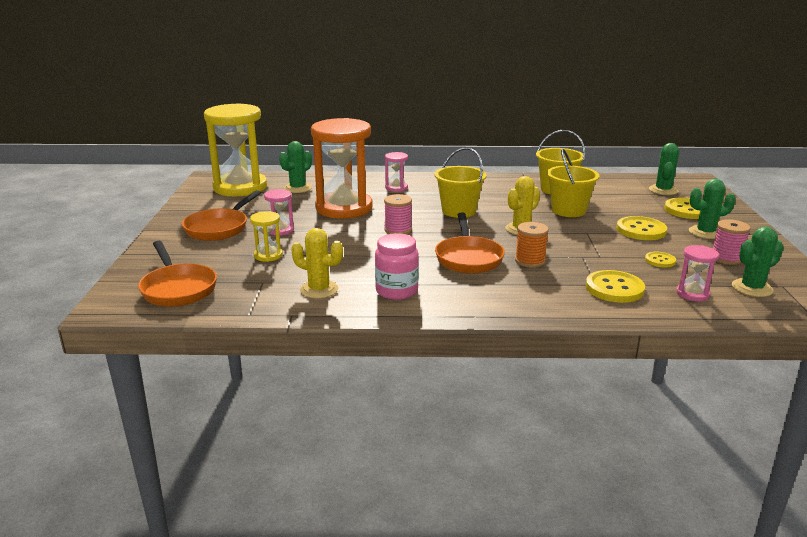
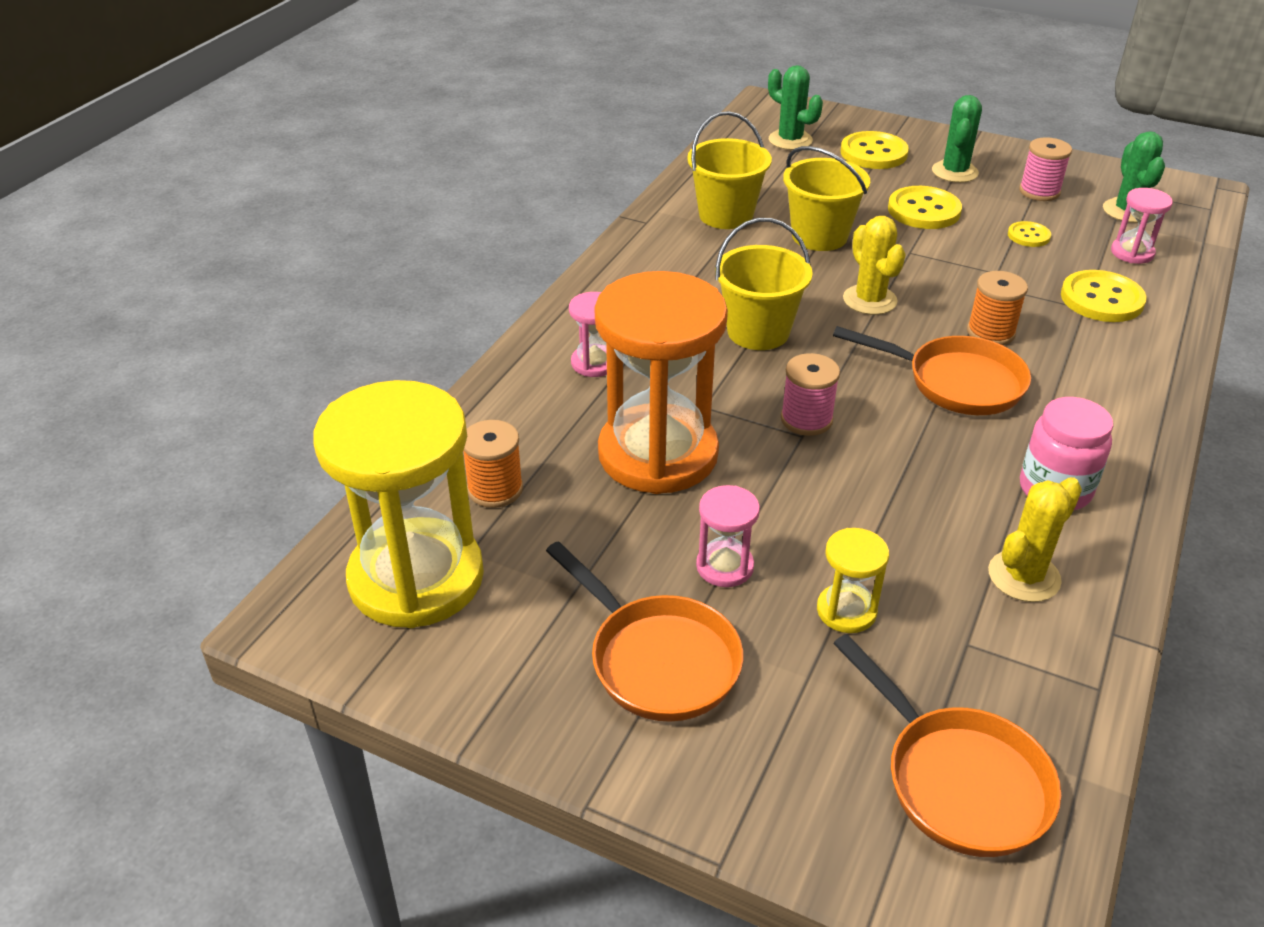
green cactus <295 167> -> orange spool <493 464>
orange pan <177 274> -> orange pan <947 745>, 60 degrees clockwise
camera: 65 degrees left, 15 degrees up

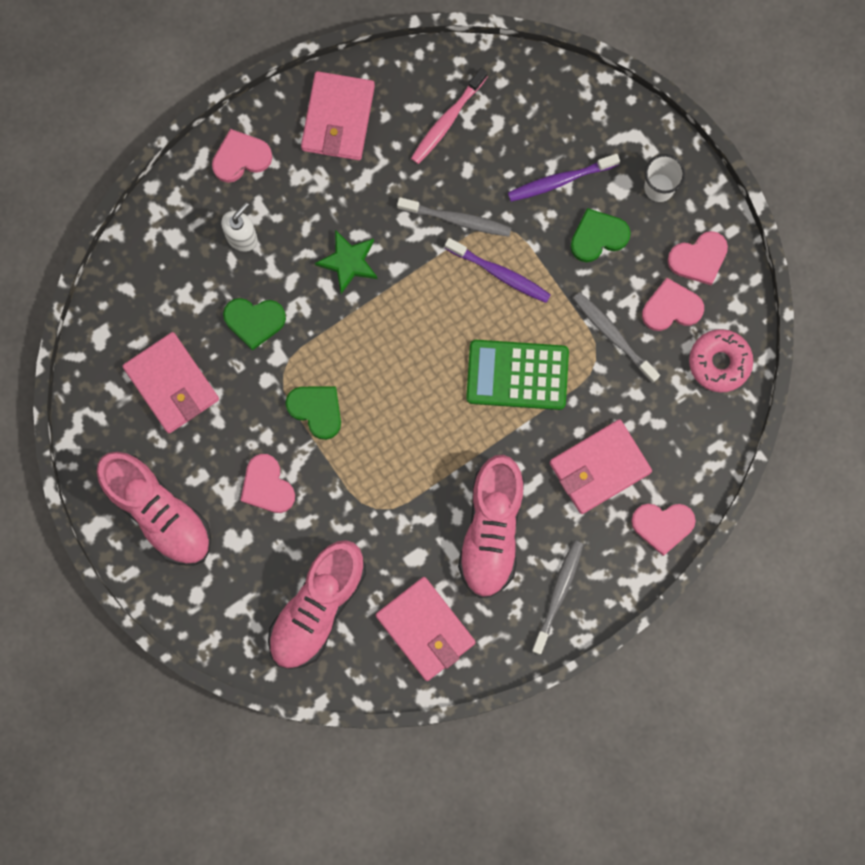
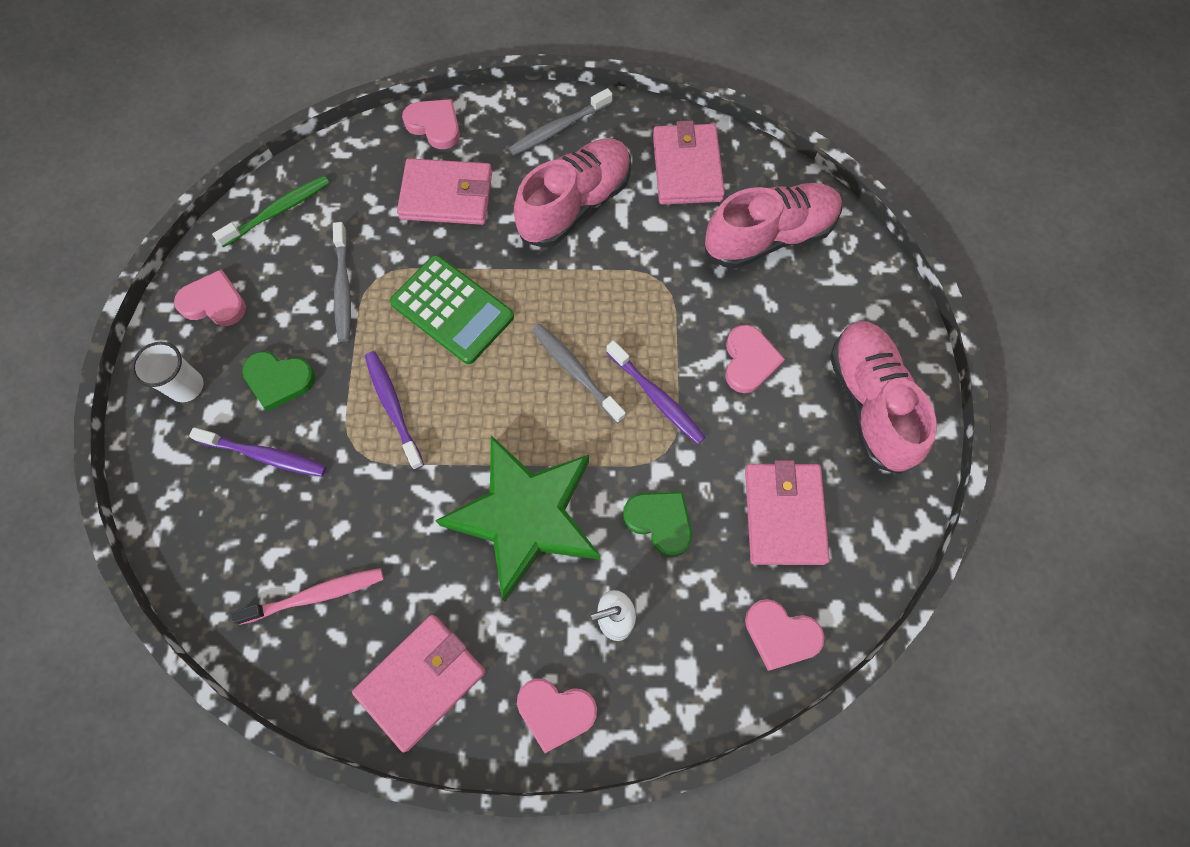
grey toothbrush <454 217> -> grey toothbrush <579 373>, shifted
green star <346 262> -> green star <517 518>, x2.10
pink heart <673 304> -> pink heart <785 635>, shifted
pink donut <721 360> -> green toothbrush <270 211>
green heart <313 413> -> purple toothbrush <656 392>
camera: 145 degrees left, 10 degrees down

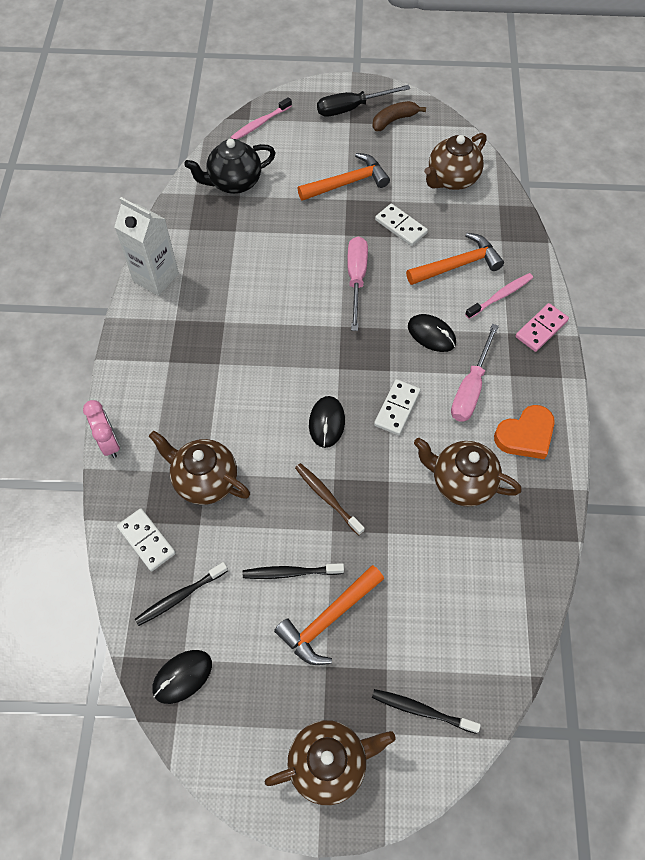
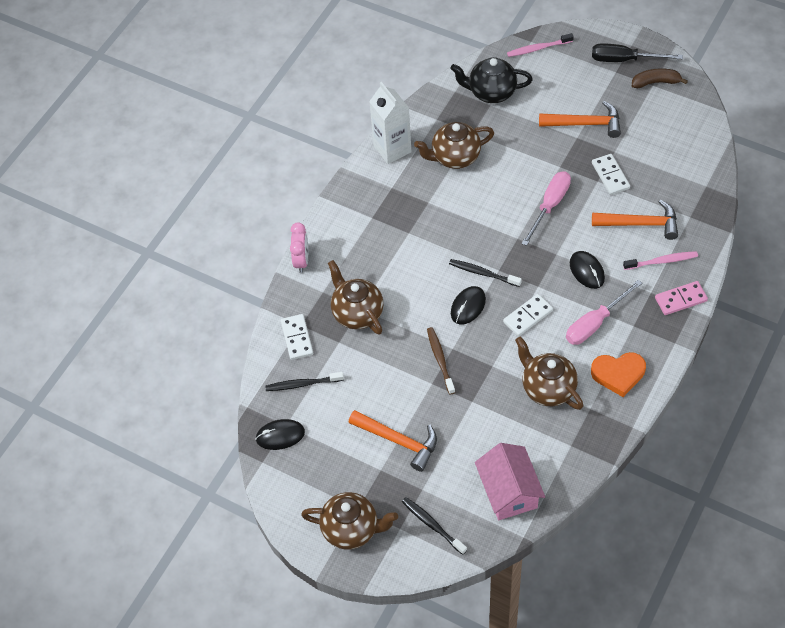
brown teapot <455 161> -> brown teapot <454 145>, shifted
black toothbrush <293 571> -> black toothbrush <485 273>, shifted
orange hammer <329 615> -> orange hammer <392 441>, 135 degrees counterclockwise
none -> pink house <510 481>
camera: 30 degrees right, 5 degrees down

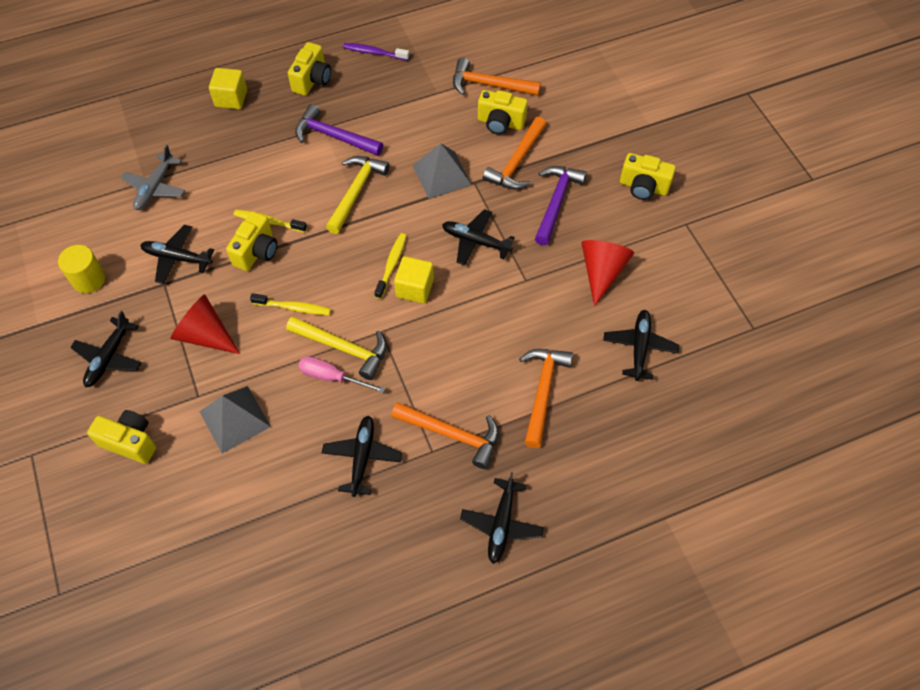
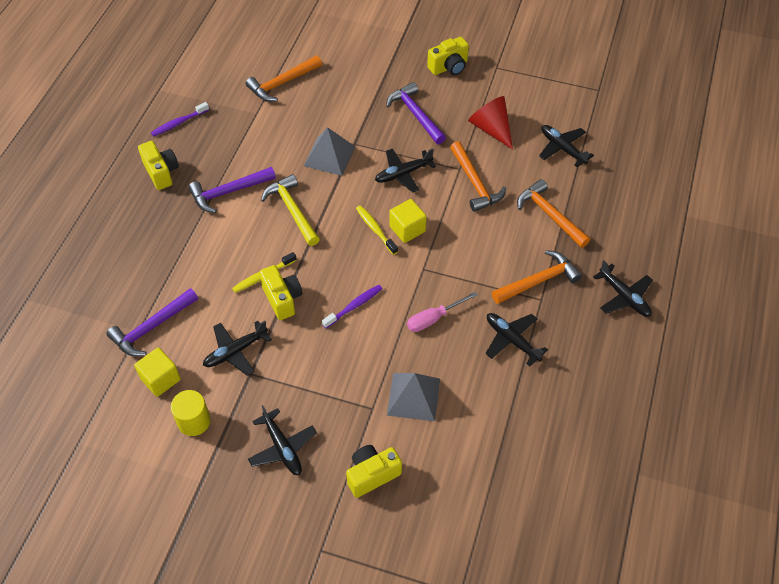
yellow cube <228 88> -> yellow cube <157 372>, shifted
yellow camera <503 112> -> none
orange hammer <514 153> -> orange hammer <478 176>, shifted
grey plane <153 177> -> purple hammer <152 322>
yellow toothbrush <290 304> -> purple toothbrush <352 306>
red cone <205 324> -> none
yellow hammer <336 348> -> none
camera: 50 degrees left, 5 degrees down

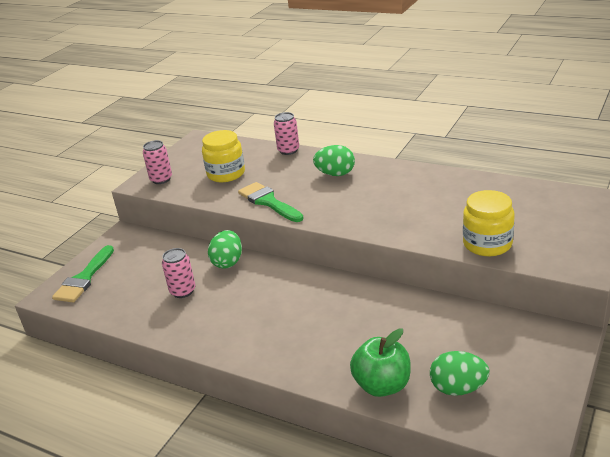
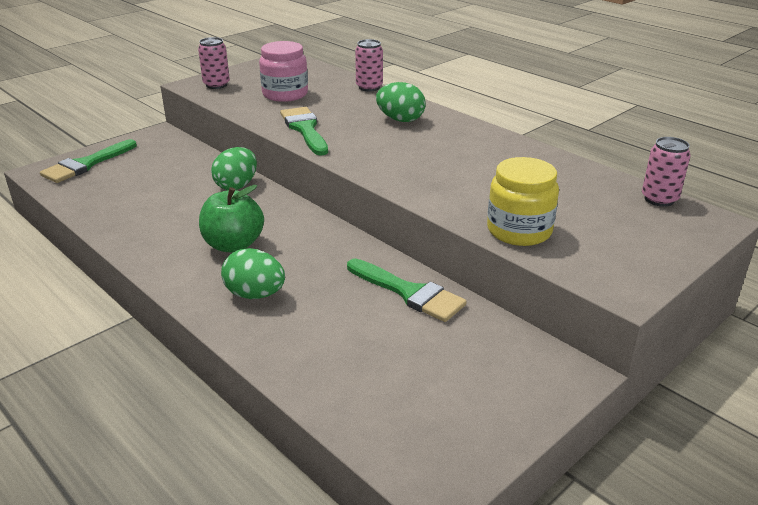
yellow jar <223 156> -> pink jar <283 71>
pink can <179 273> -> pink can <666 172>, shifted
green apple <380 362> -> green apple <231 219>, shifted
green egg <459 373> -> green egg <253 273>, shifted
none -> green brush <407 290>
camera: 15 degrees right, 0 degrees up

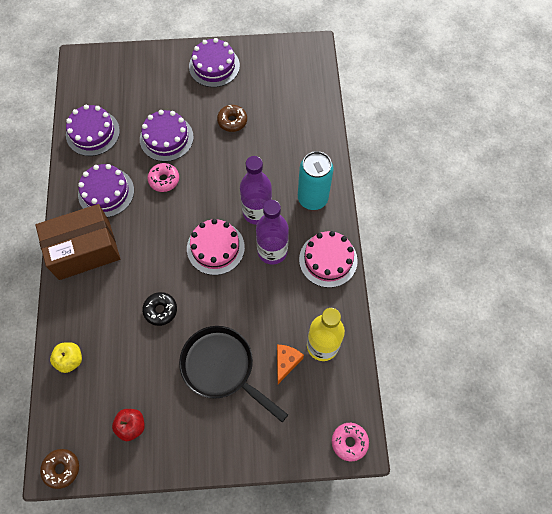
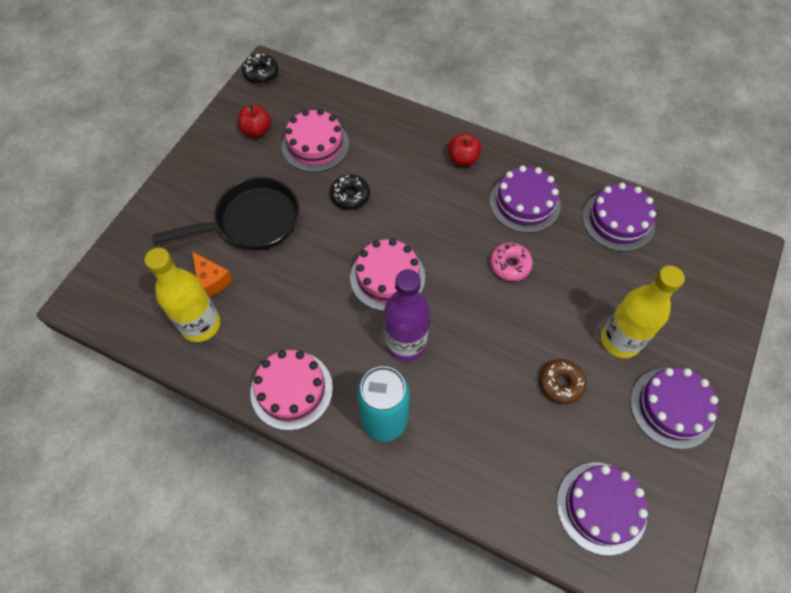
purple cake <167 136> -> purple cake <602 509>, shifted
purple bottle <272 232> -> none
brown box <78 242> -> red apple <465 149>
yellow apple <66 357> -> none
pink donut <350 442> -> none
brown donut <59 469> -> black donut <260 69>
none -> pink cake <315 140>
none -> yellow bottle <643 312>
camera: 120 degrees right, 5 degrees down

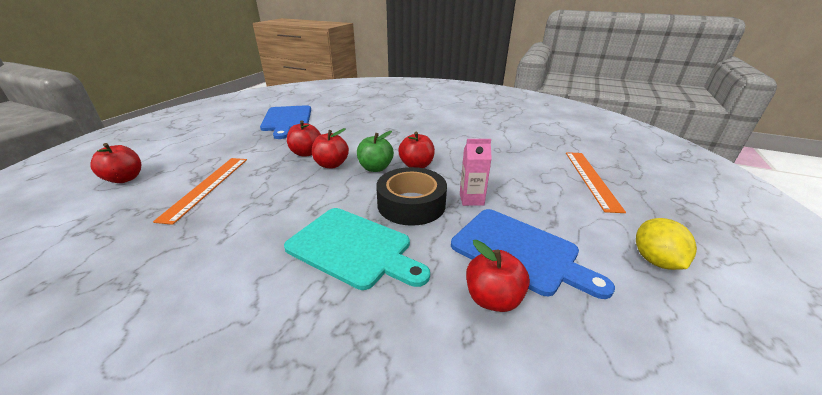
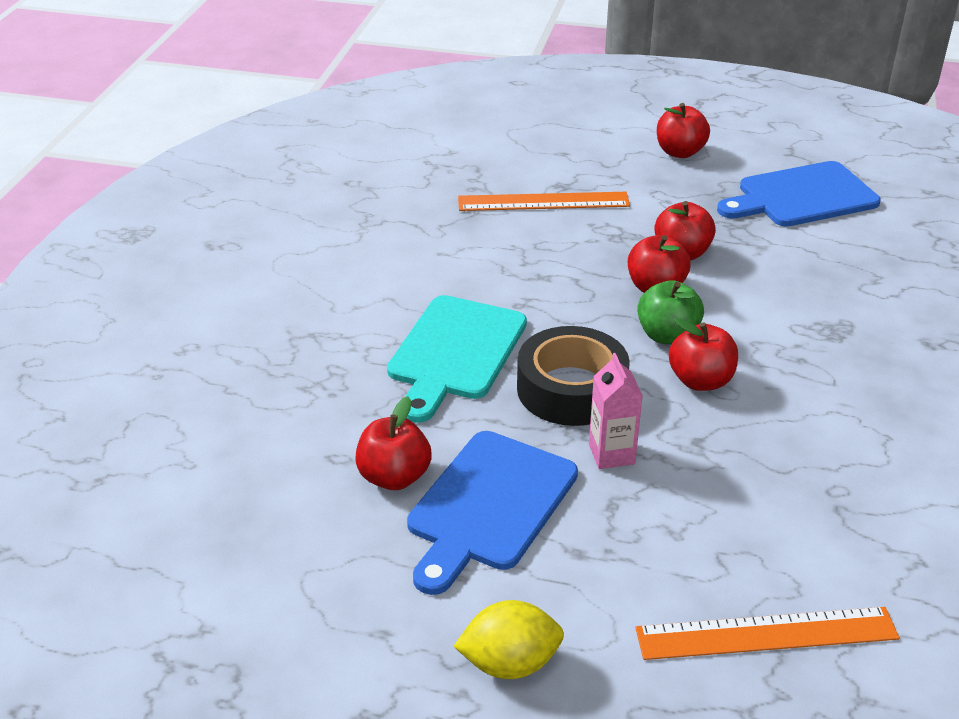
red apple <115 163> -> red apple <683 130>, shifted
camera: 80 degrees right, 5 degrees up

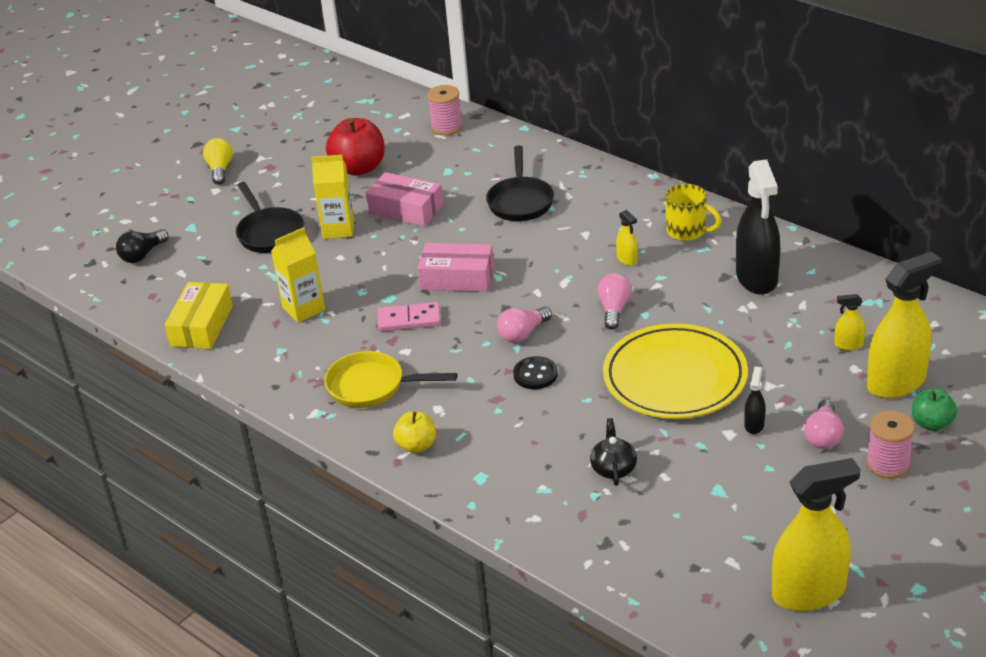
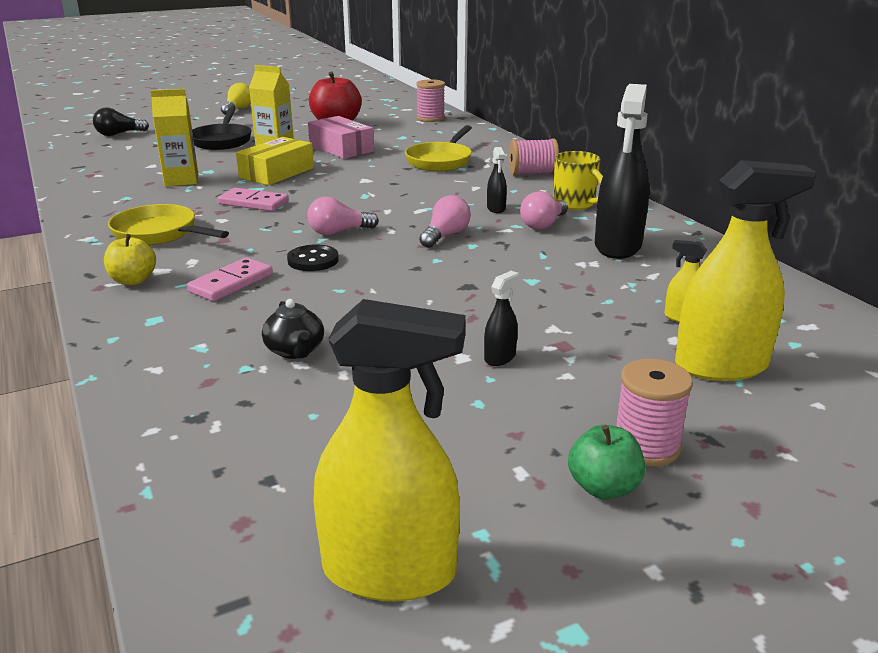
black pan <520 183> -> yellow pan <438 148>
yellow spray bottle <627 238> -> black spray bottle <497 180>
pink box <456 267> -> none
yellow box <199 315> -> yellow box <275 161>, shifted
yellow plate <675 371> -> none
green apple <934 409> -> green apple <606 462>, shifted
pink light bulb <824 424> -> pink light bulb <544 210>, shifted
black teapot <613 452> -> black teapot <293 329>, 135 degrees clockwise
none -> pink spool <534 157>
none -> pink domino <230 279>
camera: 20 degrees right, 10 degrees down

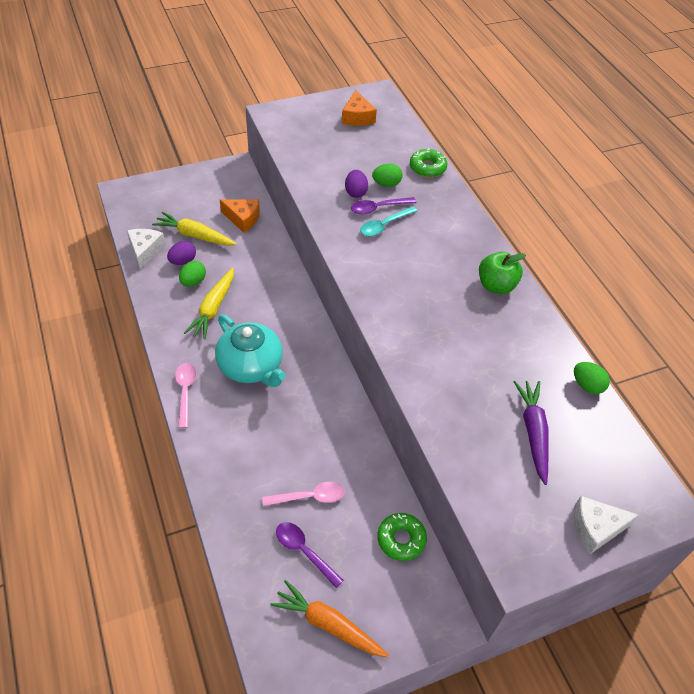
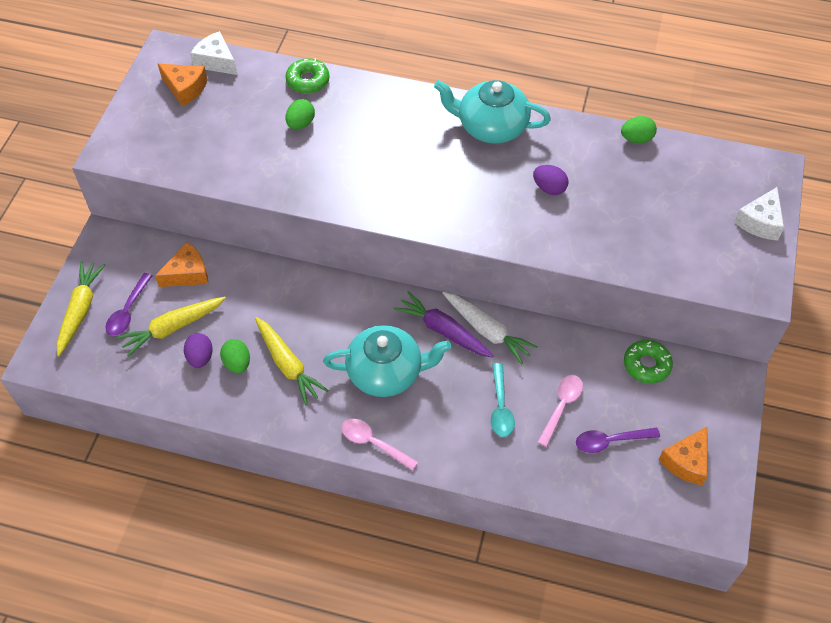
purple egg <356 184> -> purple egg <551 180>, shifted
purple spoon <383 205> -> purple spoon <129 304>, shifted
turquoise spoon <388 221> -> turquoise spoon <503 400>, shifted
white cheese <146 249> -> white cheese <213 53>, shifted
green apple <502 273> -> turquoise teapot <492 112>
purple carrot <531 433> -> purple carrot <444 324>, shifted
orange carrot <329 619> -> orange cheese <683 456>
none -> yellow carrot <81 309>
none -> white carrot <490 328>
camera: 50 degrees left, 5 degrees up

